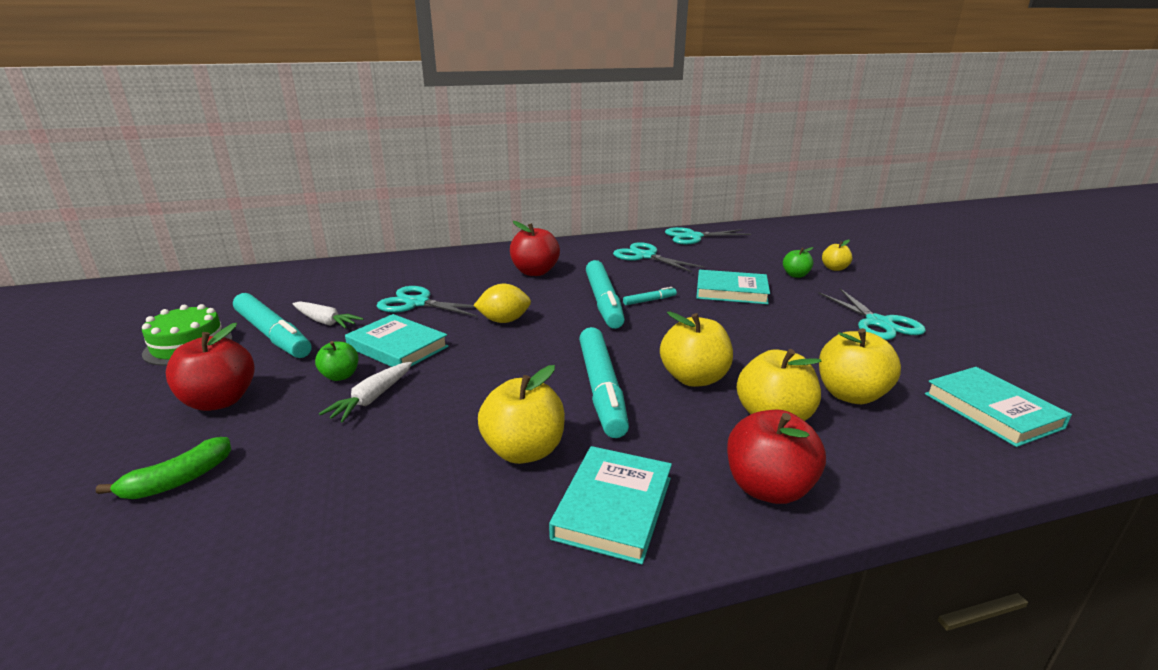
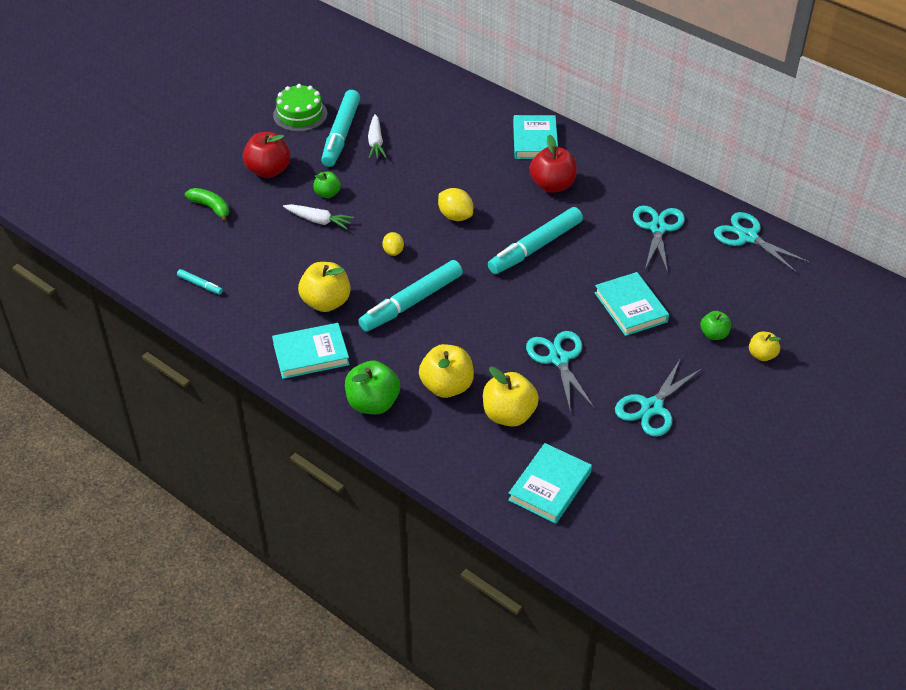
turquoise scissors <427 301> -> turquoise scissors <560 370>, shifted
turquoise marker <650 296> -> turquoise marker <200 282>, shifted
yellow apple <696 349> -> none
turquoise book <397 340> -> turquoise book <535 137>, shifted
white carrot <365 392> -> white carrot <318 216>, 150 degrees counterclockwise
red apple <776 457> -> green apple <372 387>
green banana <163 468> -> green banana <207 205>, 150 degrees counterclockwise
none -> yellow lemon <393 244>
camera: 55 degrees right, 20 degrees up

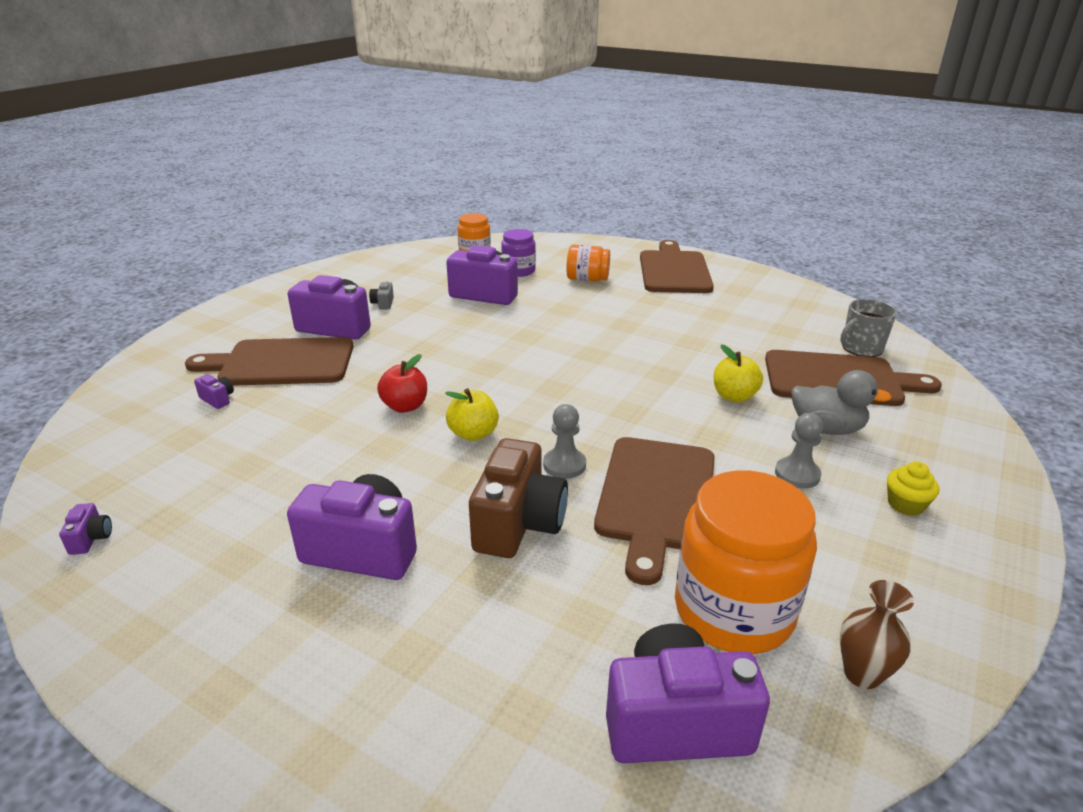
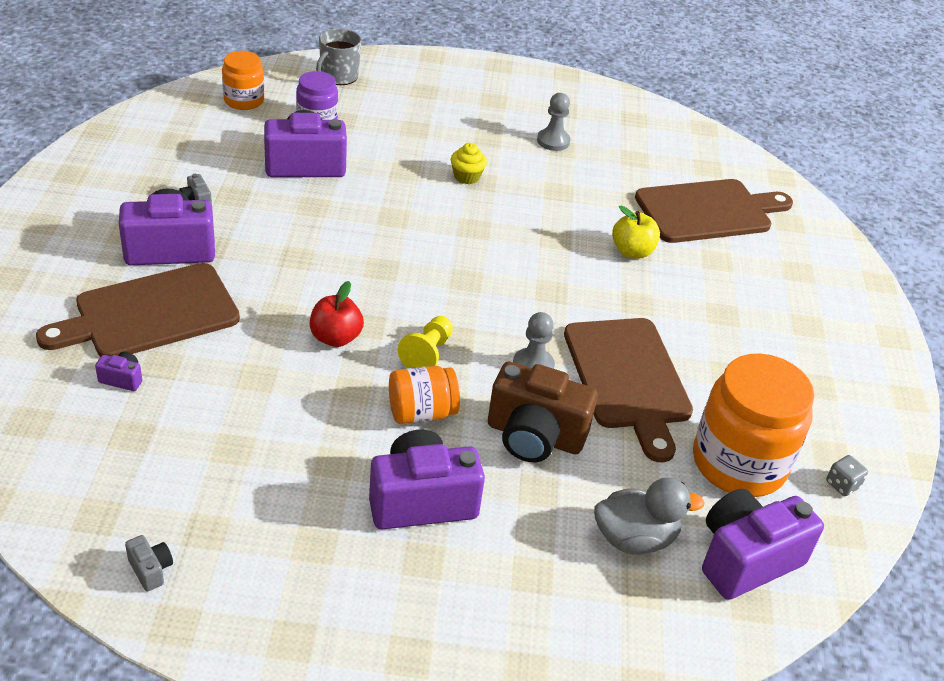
brown cutting board <677 266> -> none
orange jar <588 263> -> orange jar <424 395>, shifted
grey mug <868 328> -> grey mug <338 57>, shifted
grey duck <841 402> -> grey duck <649 516>, shifted
yellow apple <472 414> -> yellow pawn <425 342>
grey pawn <799 451> -> grey pawn <554 122>, shifted
brown camera <518 498> -> brown camera <543 412>, 120 degrees clockwise
yellow cupcake <913 489> -> yellow cupcake <469 163>, shifted
purple camera <85 529> -> grey camera <149 563>
brown vase <877 634> -> grey dice <847 475>
camera: 30 degrees left, 10 degrees up

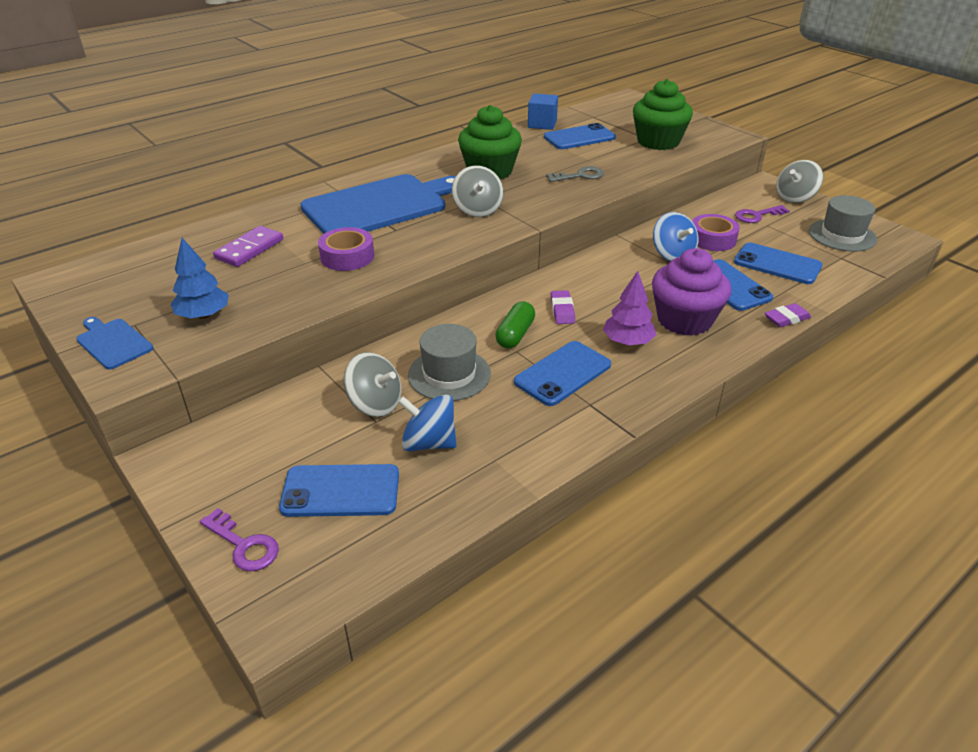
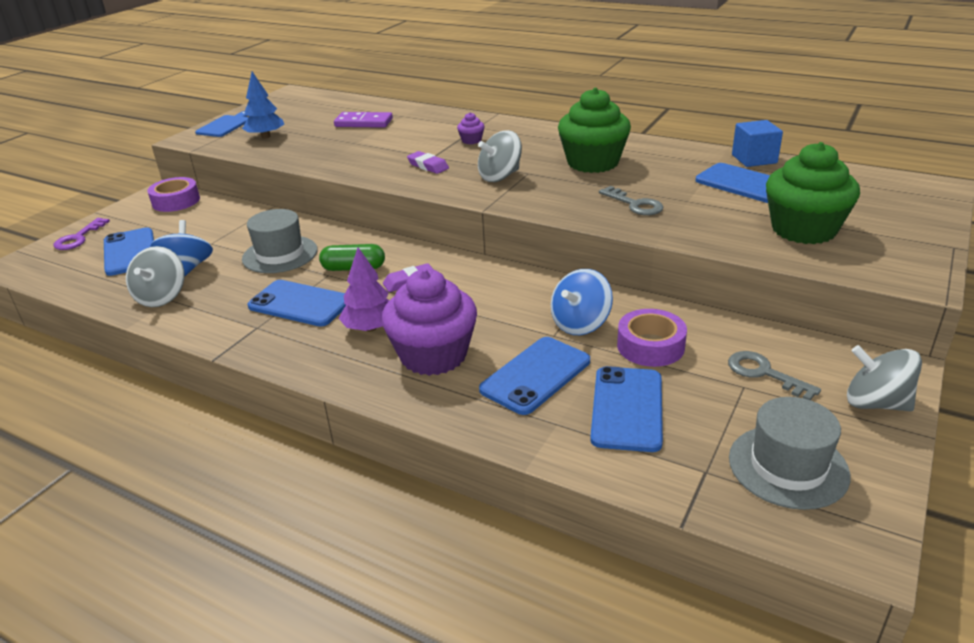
blue cutting board <378 204> -> purple cupcake <470 128>
purple key <762 214> -> grey key <774 375>
purple tape <346 249> -> purple tape <173 194>, shifted
purple eraser <788 315> -> purple eraser <428 162>, shifted
grey spinning top <372 384> -> grey spinning top <155 276>, shifted
camera: 70 degrees right, 5 degrees down

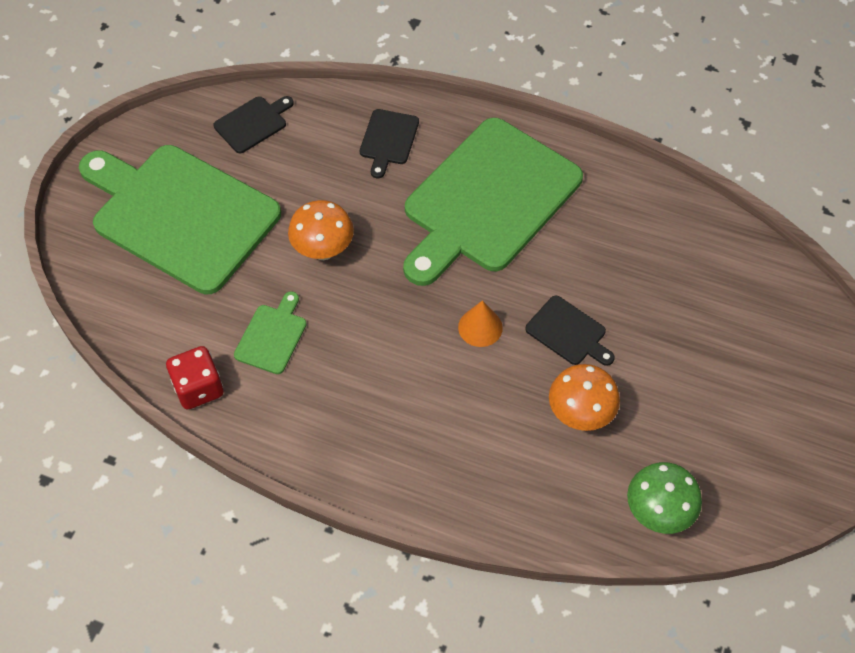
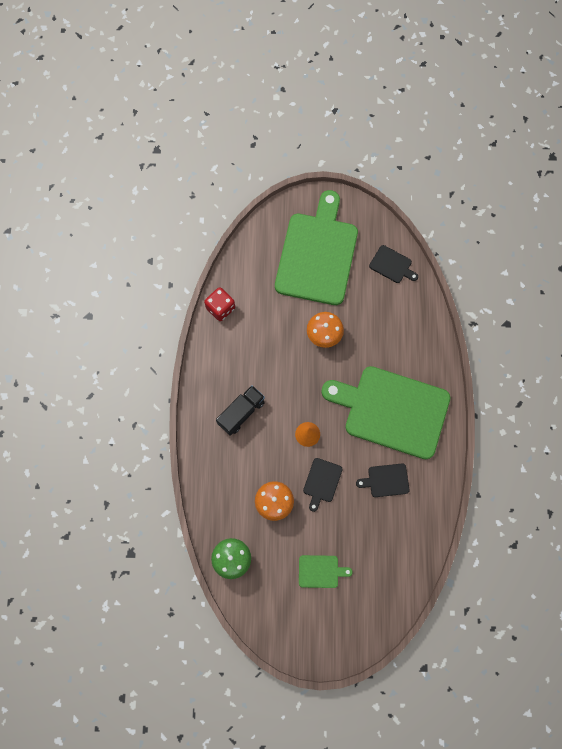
black cutting board <389 143> -> black cutting board <383 480>, shifted
green cutting board <270 332> -> green cutting board <326 571>, shifted
none -> black truck <240 410>
camera: 70 degrees right, 15 degrees up

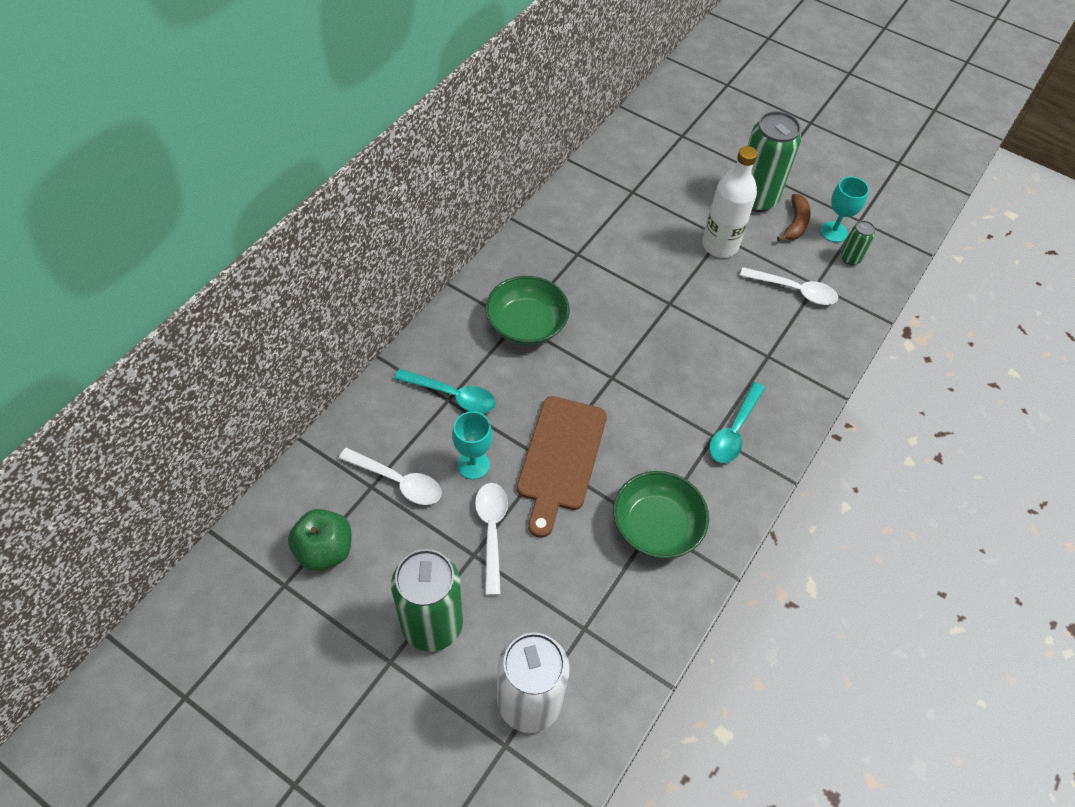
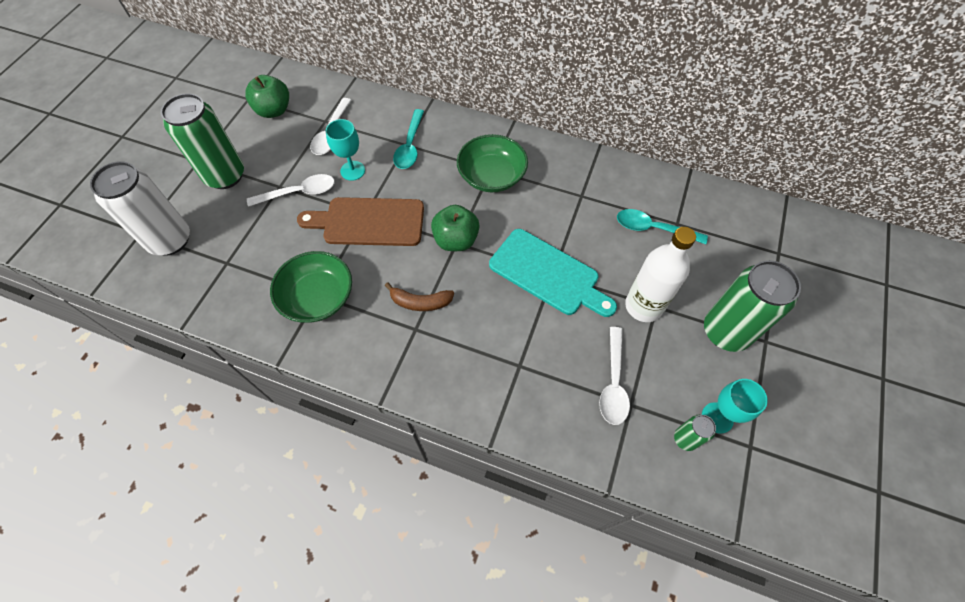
brown banana <794 217> -> brown banana <419 296>, shifted
turquoise spoon <737 422> -> turquoise spoon <662 226>, shifted
none -> green apple <455 228>
none -> turquoise cutting board <553 273>
camera: 80 degrees right, 5 degrees up

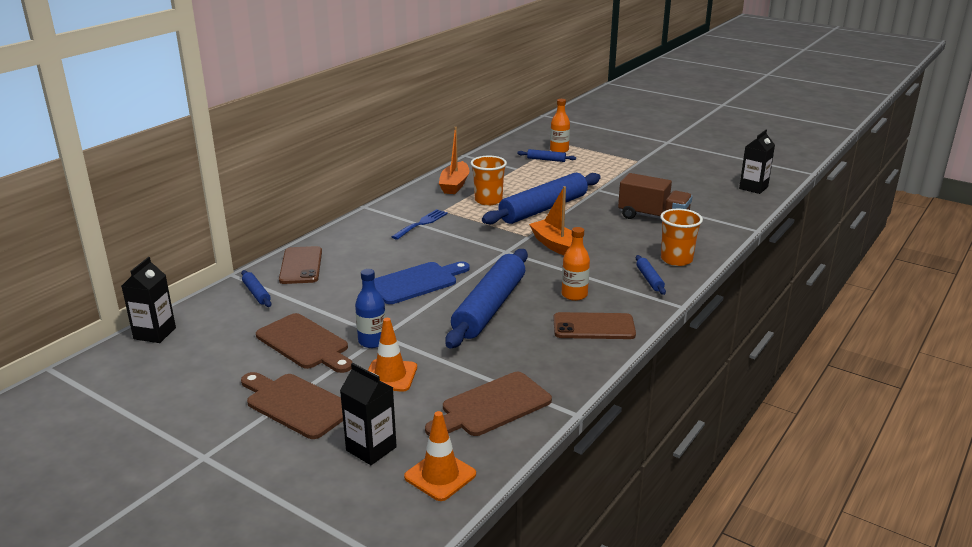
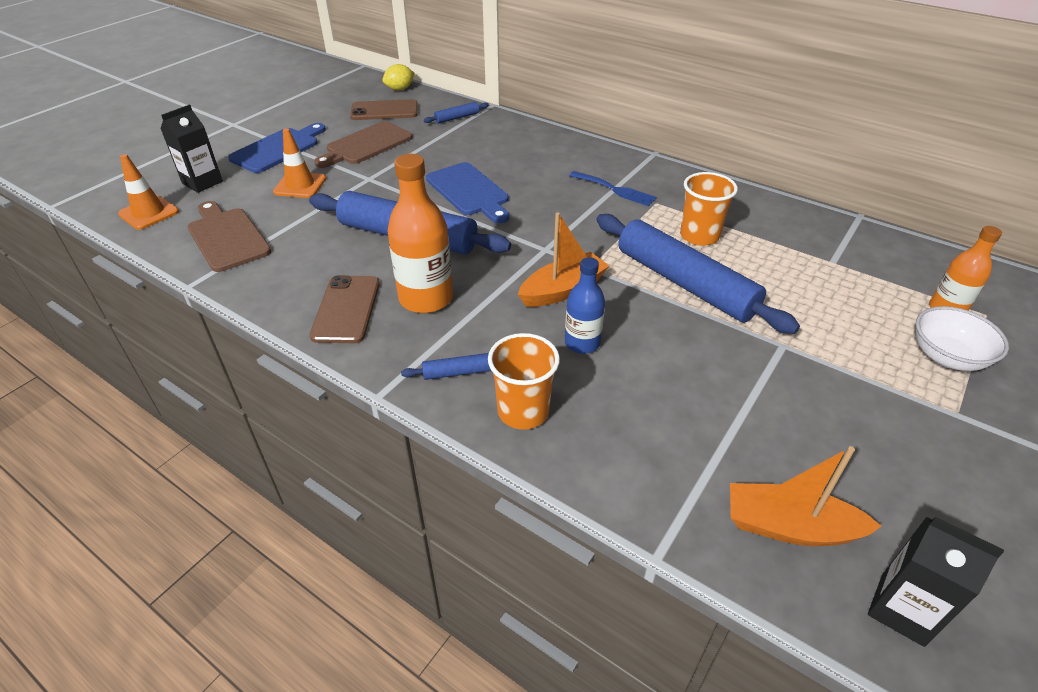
orange boat <454 160> -> orange boat <805 496>, shifted
blue rolling pin <546 155> -> none
brown truck <655 196> -> none
orange bottle <576 264> -> orange bottle <420 233>, x1.63
brown phone <300 265> -> brown phone <384 109>, shifted
black carton <149 300> -> yellow lemon <398 77>
blue bottle <370 308> -> blue bottle <585 305>, shifted
brown cutting board <292 405> -> blue cutting board <277 148>
none -> white bowl <962 338>
camera: 90 degrees right, 15 degrees up

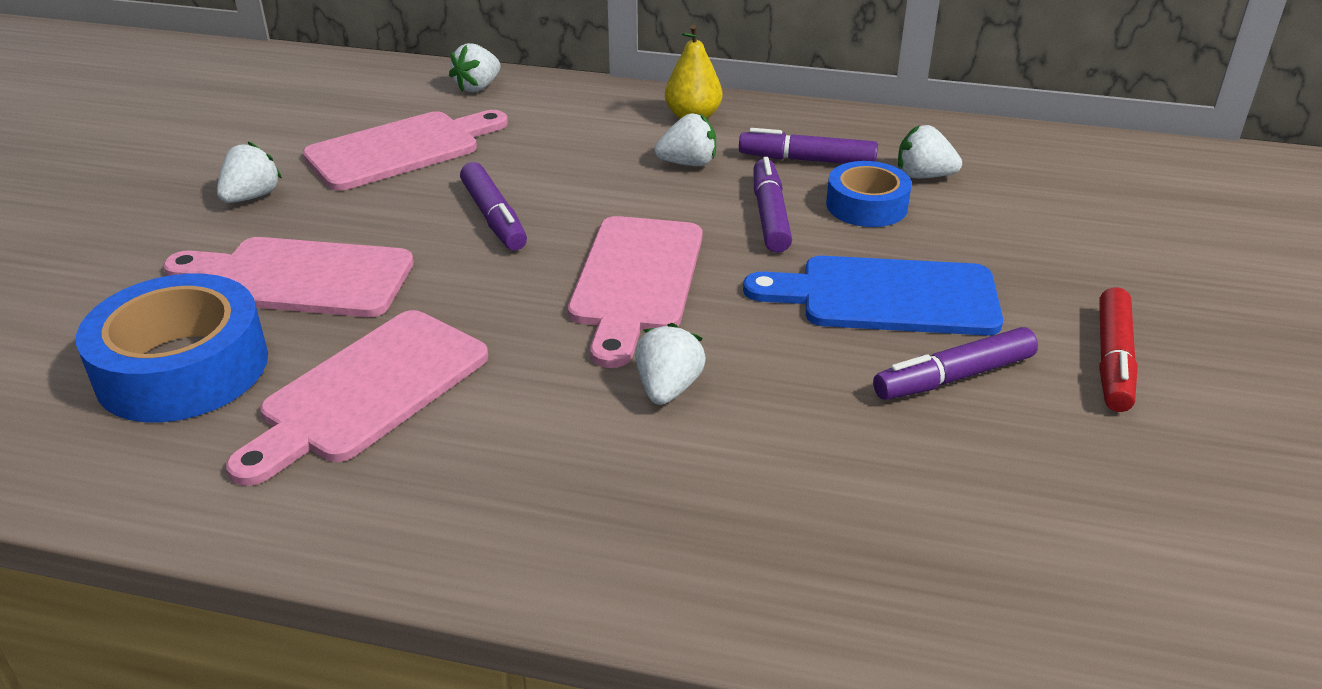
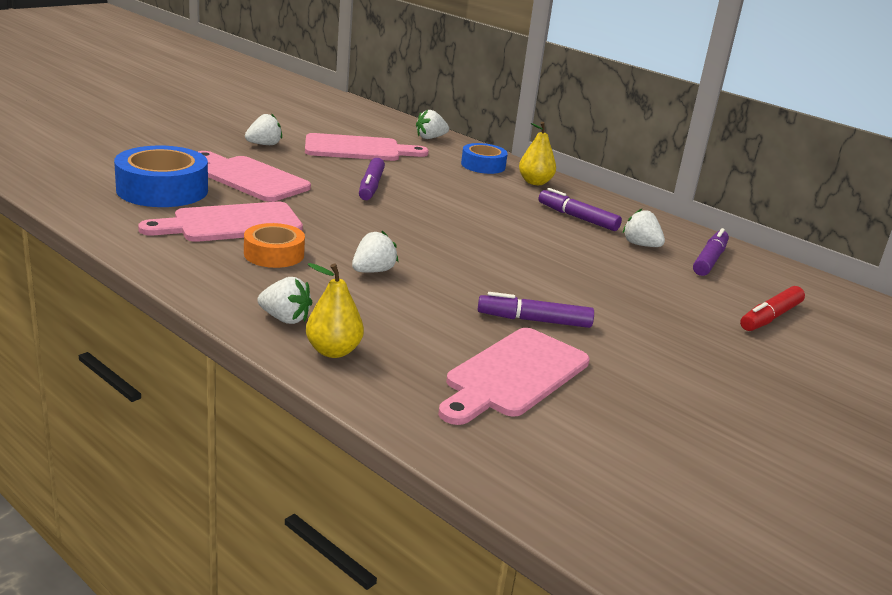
white strawberry <685 140> -> white strawberry <284 300>, shifted
purple marker <772 205> -> purple marker <711 252>, shifted
blue tape <869 194> -> blue tape <484 158>, shifted
pink cutting board <635 292> -> pink cutting board <514 376>, shifted
blue cutting board <873 296> -> none
red marker <1118 349> -> red marker <772 308>, shifted
none -> orange tape <274 245>
none -> yellow pear <335 310>
camera: 25 degrees right, 10 degrees down

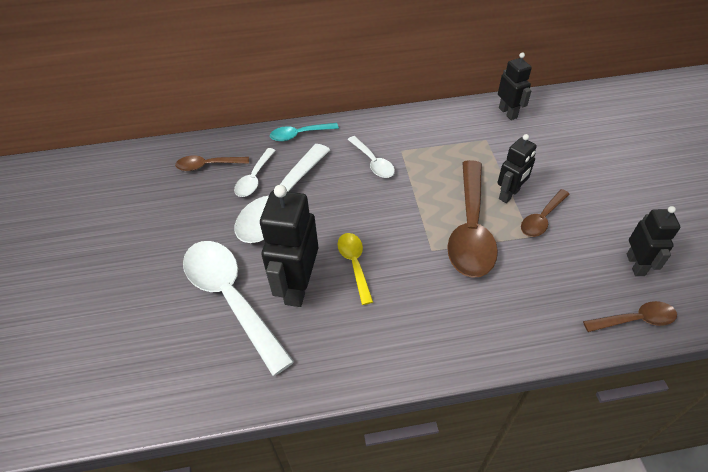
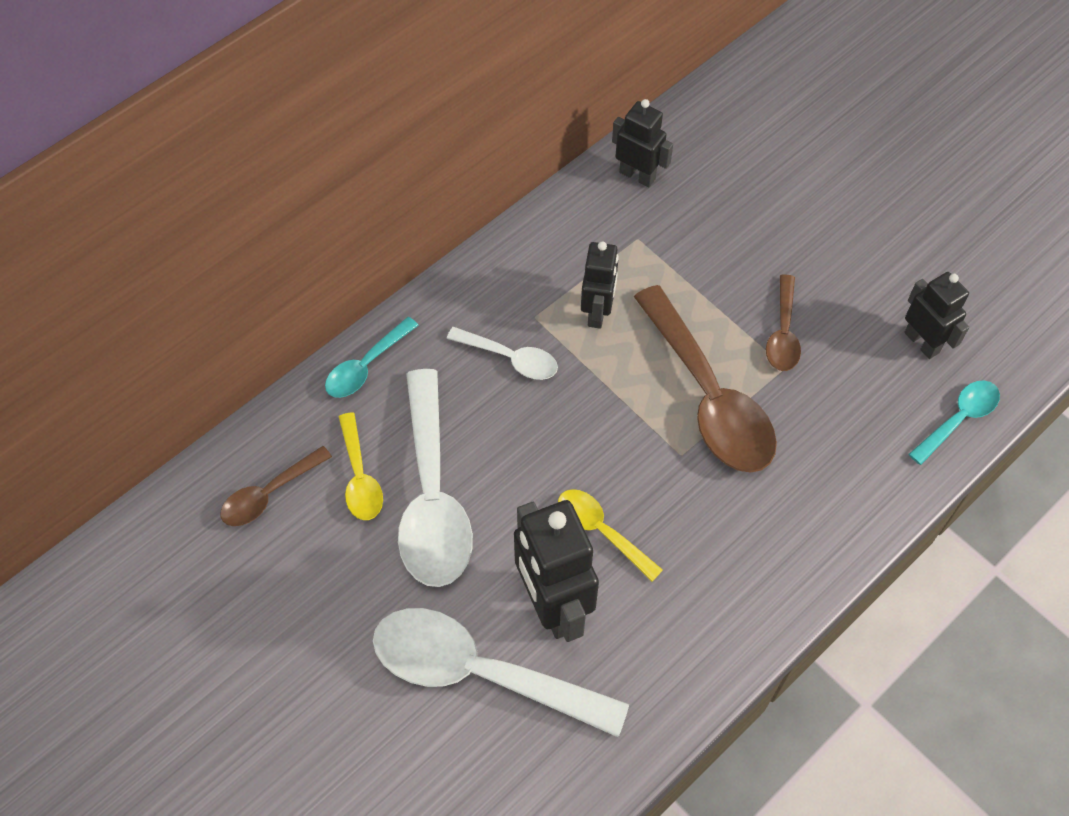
black robot <517 168> -> black robot <599 285>, shifted
white spoon <255 172> -> yellow spoon <361 466>
brown spoon <630 316> -> turquoise spoon <954 422>
camera: 35 degrees left, 10 degrees up

